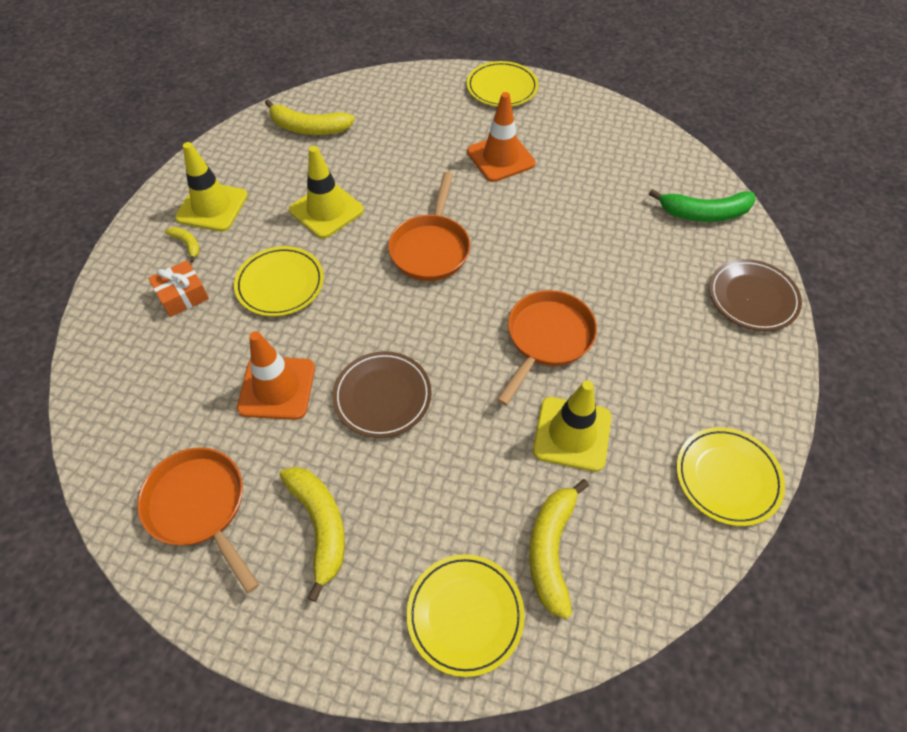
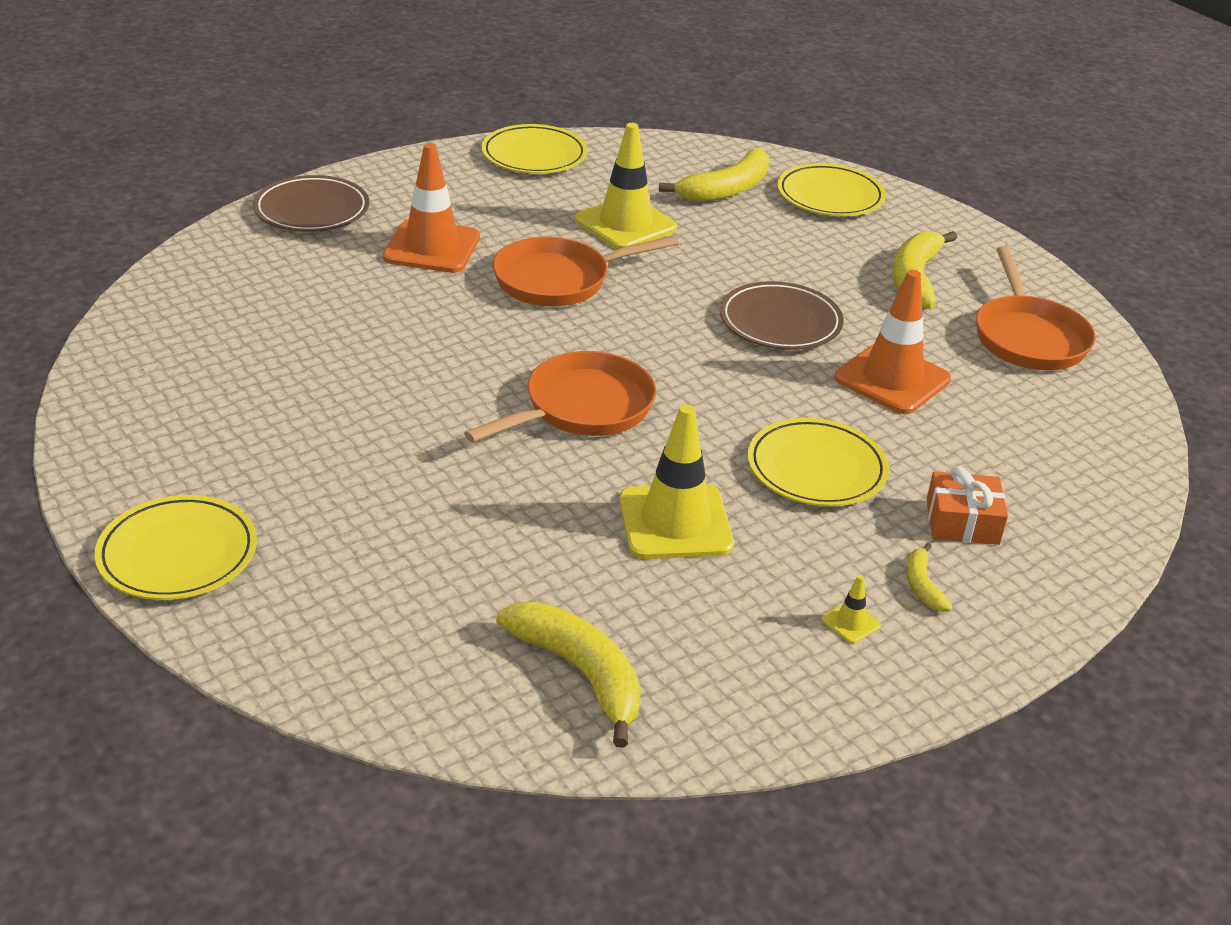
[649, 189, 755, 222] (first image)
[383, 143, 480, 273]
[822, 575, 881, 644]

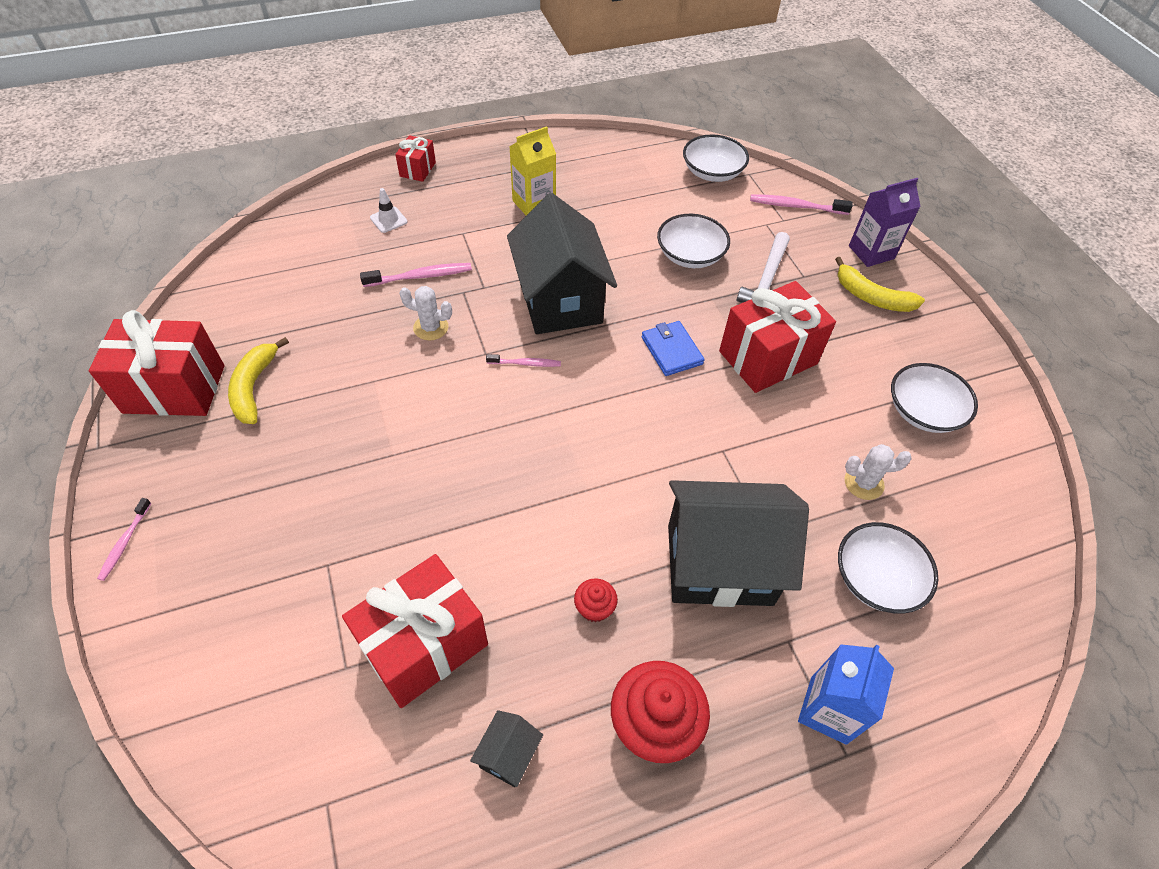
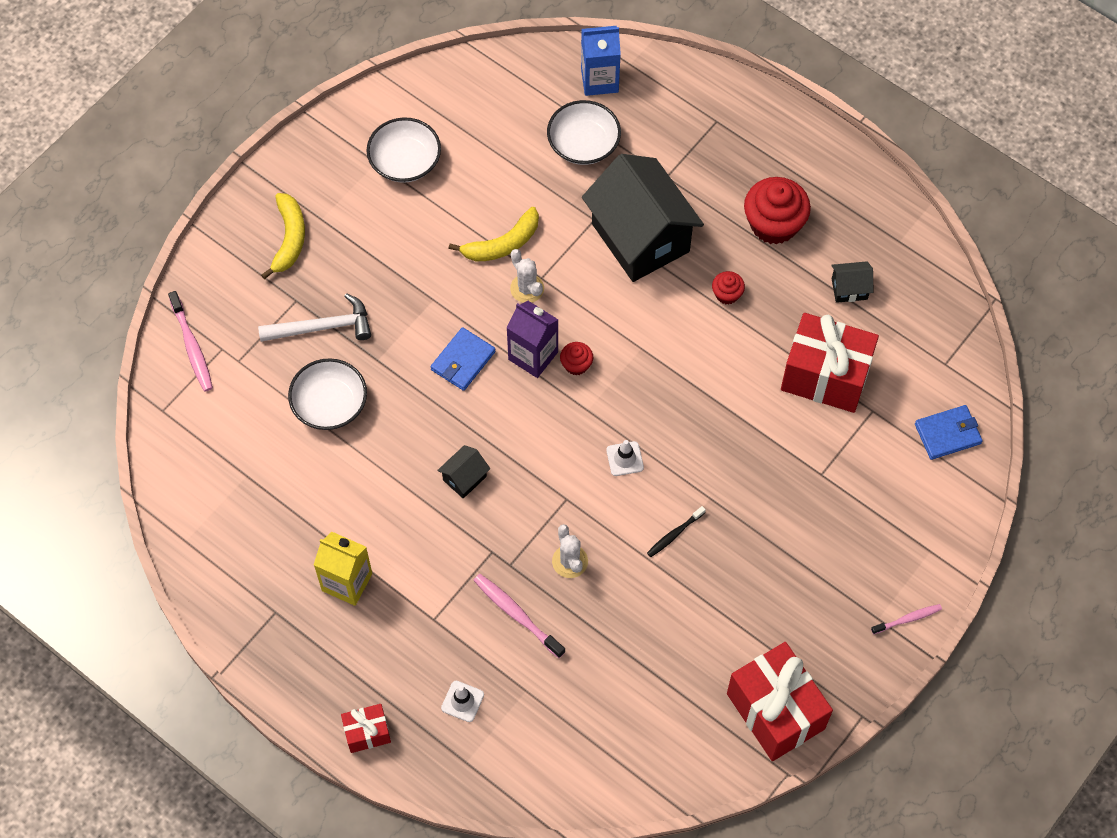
[486, 354, 561, 367] (first image)
[683, 134, 749, 182] (first image)
[719, 281, 836, 393] (first image)
[560, 342, 593, 375]
[606, 440, 644, 476]
[647, 506, 706, 557]
[915, 405, 983, 460]
[449, 207, 539, 261]
[581, 26, 621, 96]
[510, 249, 544, 303]
[506, 301, 558, 378]
[437, 445, 490, 499]

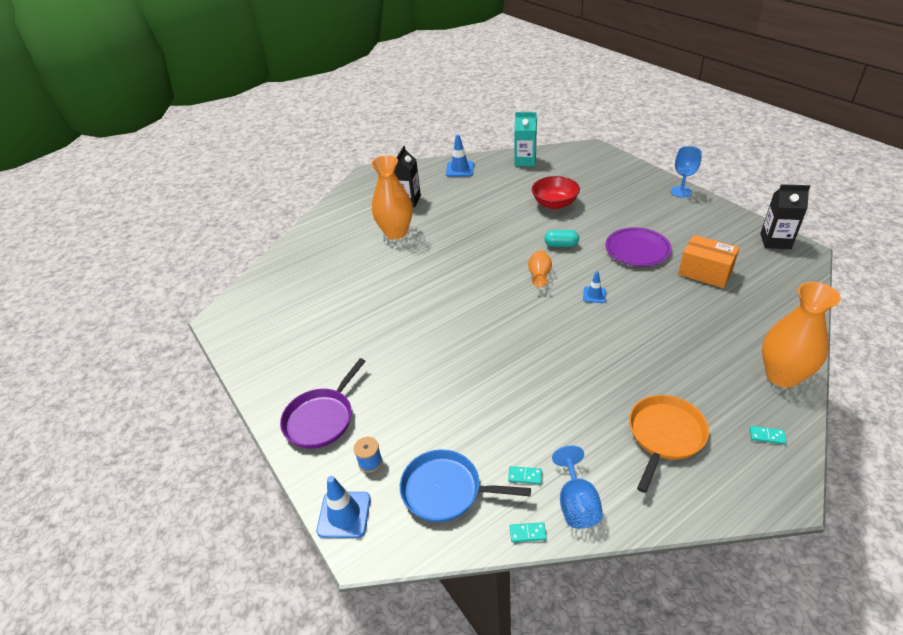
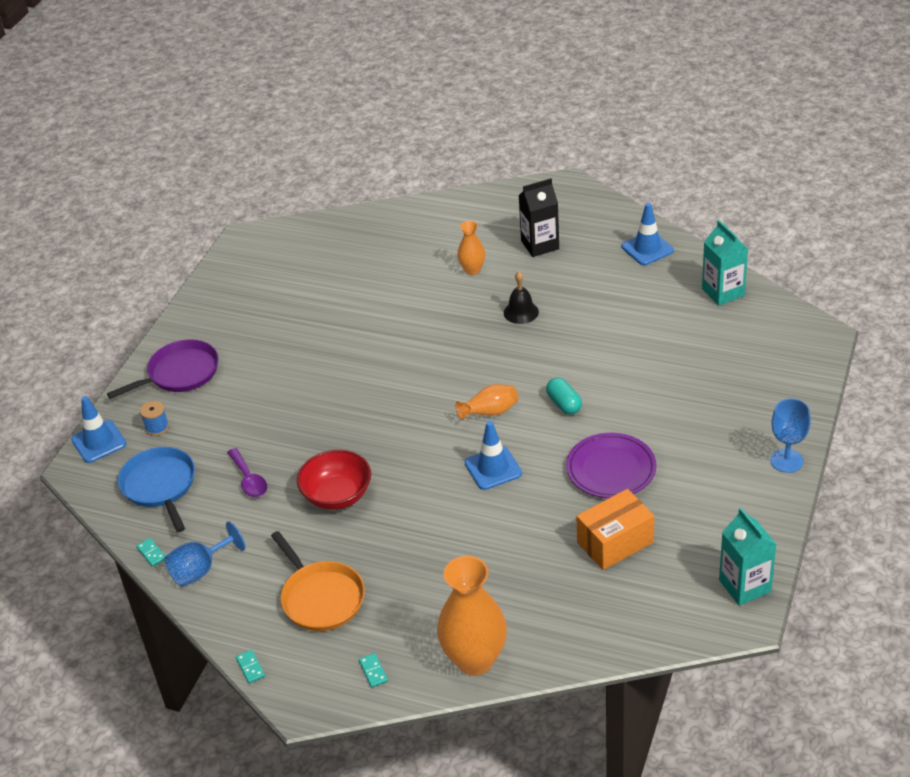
[227, 448, 267, 497]
[504, 272, 539, 324]
[236, 650, 265, 684]
[297, 450, 371, 510]
[719, 508, 777, 606]
[107, 339, 219, 399]
[271, 531, 365, 631]
[577, 489, 654, 570]
[457, 221, 485, 275]
[465, 421, 522, 490]

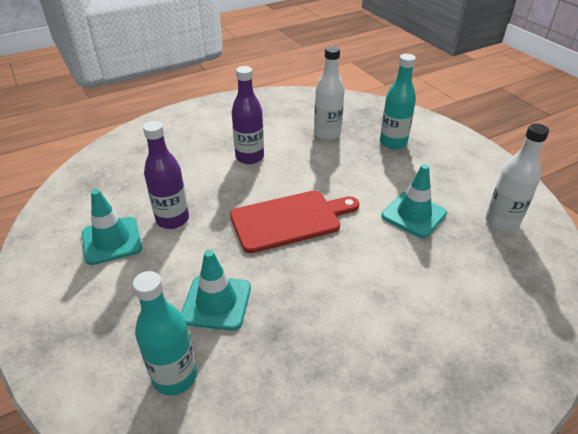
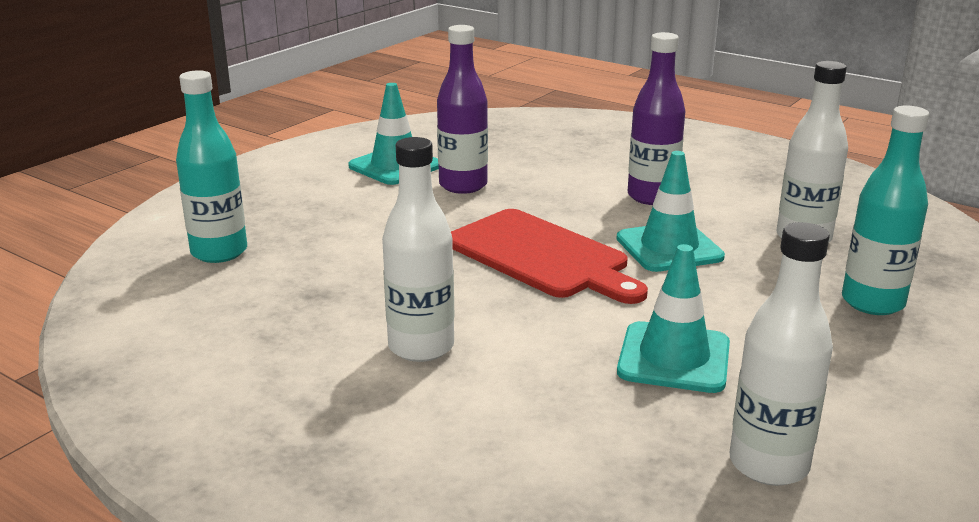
[382, 137, 454, 362]
[617, 151, 725, 272]

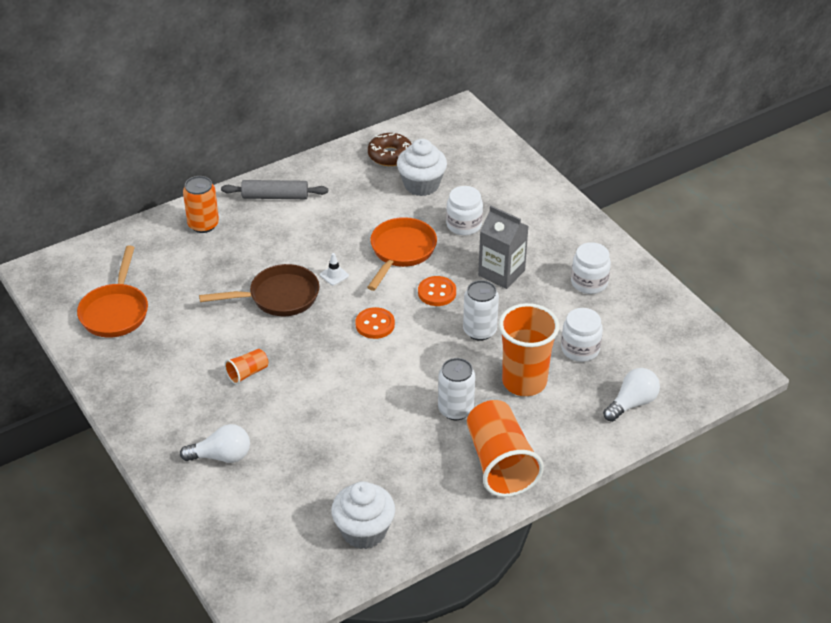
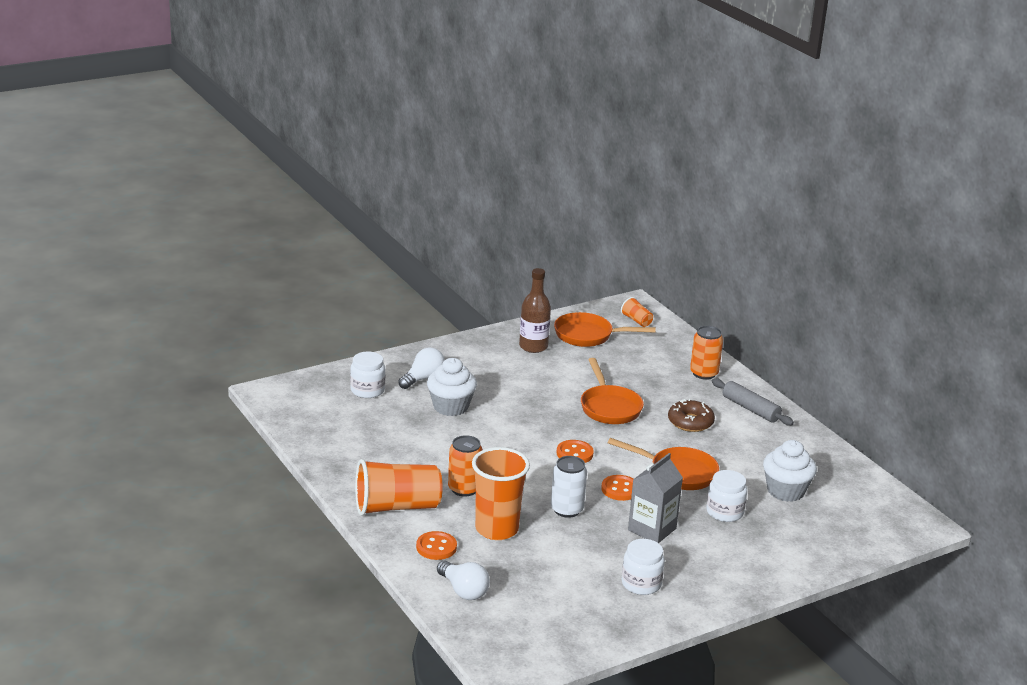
[320, 253, 349, 285] (first image)
[416, 531, 457, 560]
[519, 268, 551, 353]
[621, 297, 653, 327]
[427, 358, 477, 416]
[668, 399, 715, 432]
[350, 352, 385, 398]
[581, 358, 644, 424]
[448, 435, 483, 497]
[398, 347, 445, 389]
[712, 378, 794, 426]

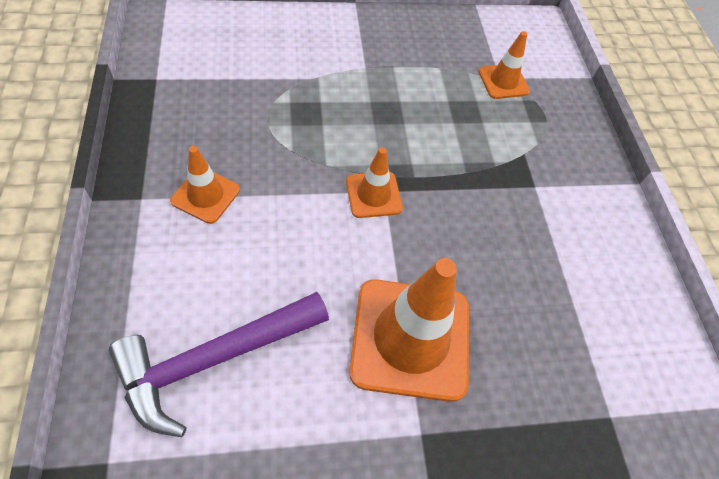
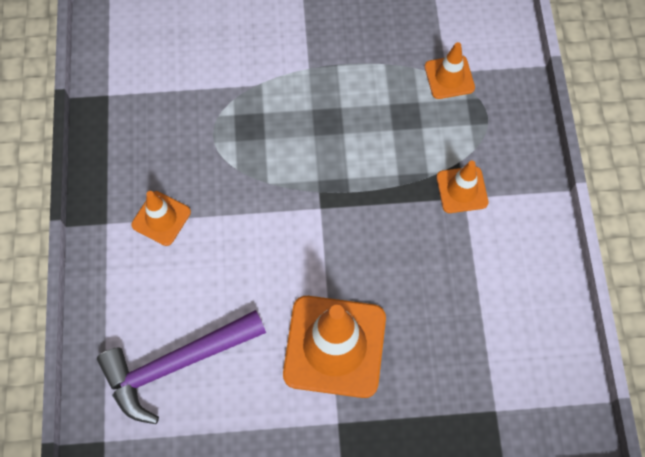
[437, 161, 489, 213]

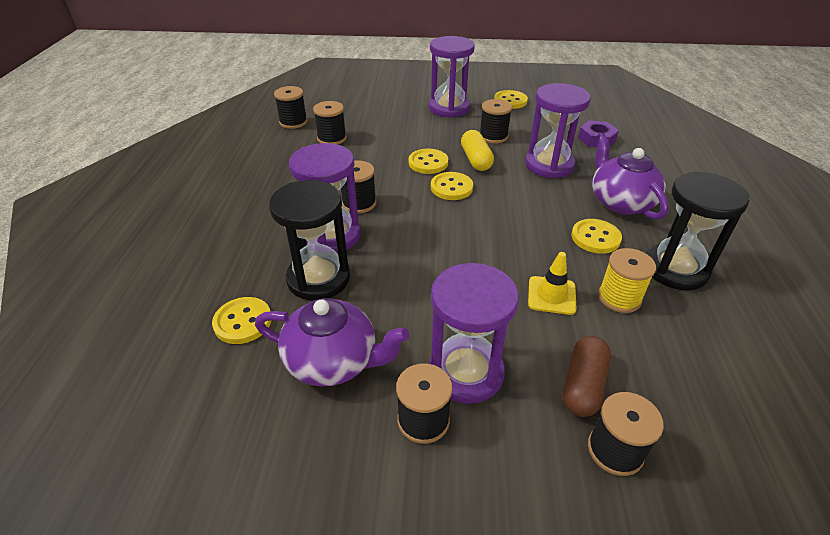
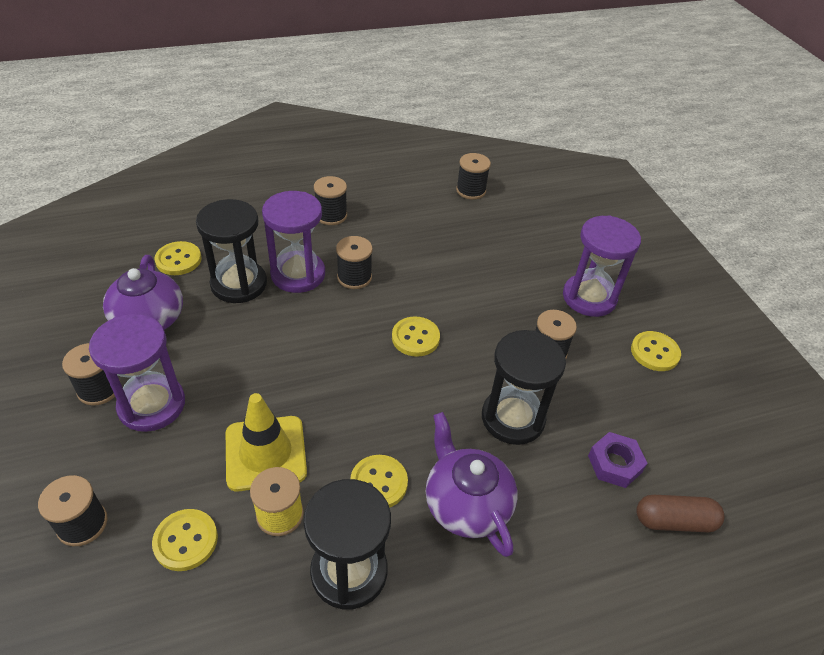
[461, 130, 494, 171] (first image)
[314, 176, 347, 225]
[152, 509, 218, 571]
[636, 495, 725, 532]
[482, 330, 566, 445]
[426, 412, 517, 557]
[226, 393, 307, 492]

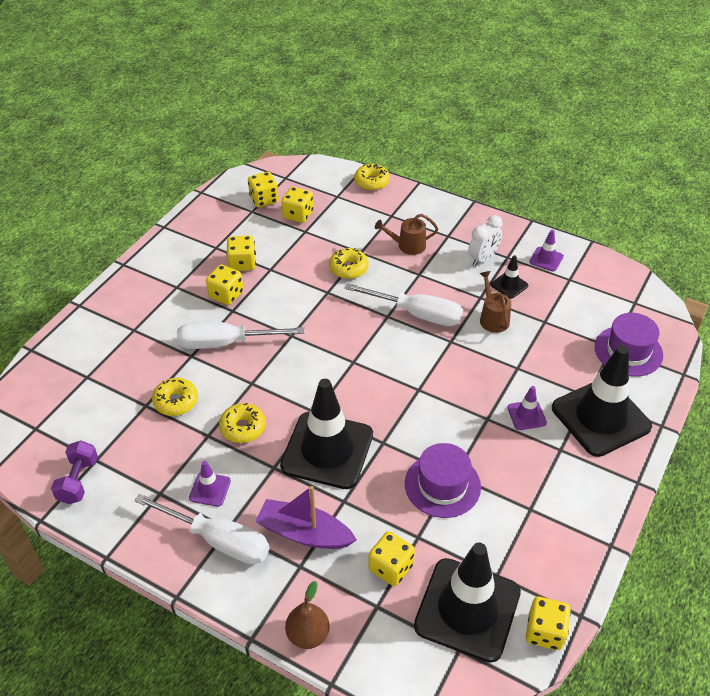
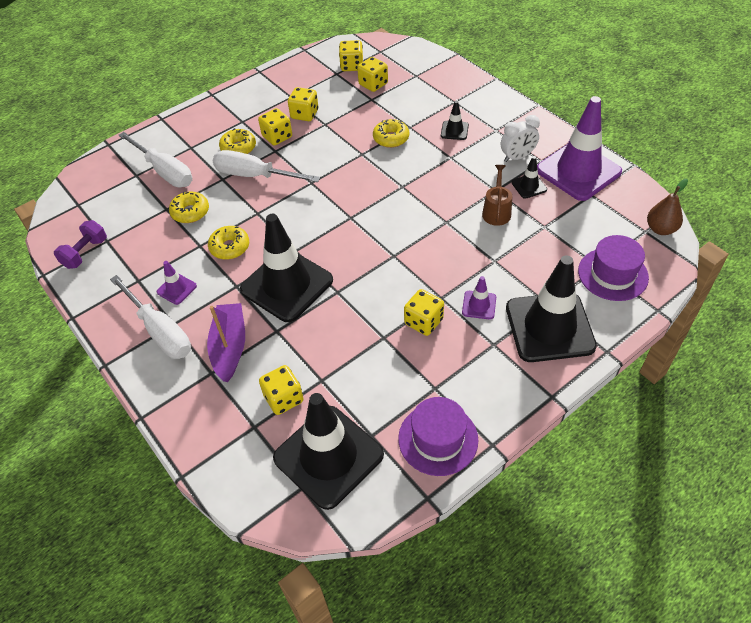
[647, 179, 688, 235]
[119, 132, 192, 187]
[219, 128, 256, 154]
[398, 397, 478, 476]
[404, 289, 444, 336]
[441, 101, 469, 140]
[207, 303, 245, 382]
[537, 96, 622, 201]

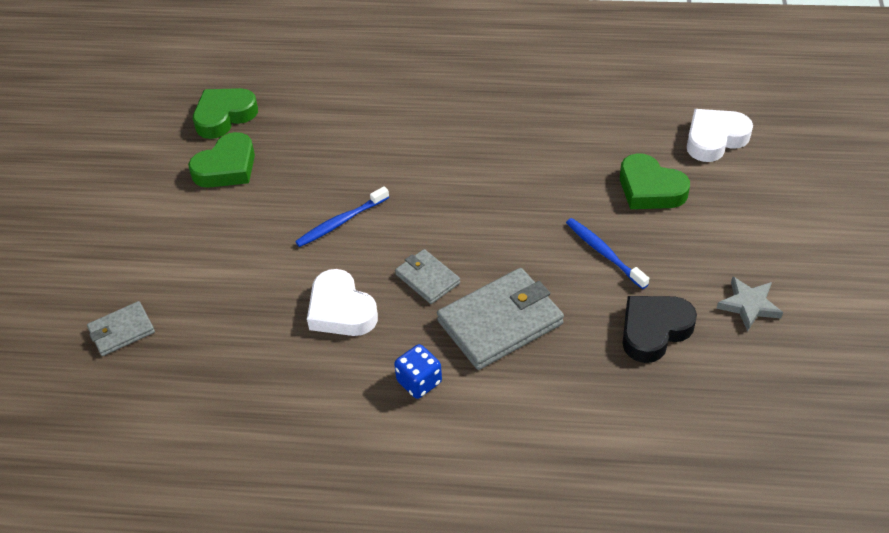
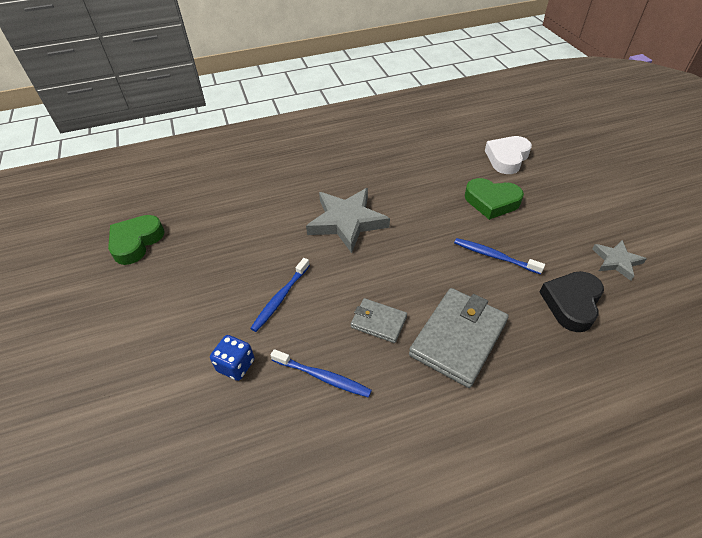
[87, 301, 155, 356] (first image)
[188, 132, 255, 188] (first image)
[306, 188, 390, 253]
[210, 335, 255, 381]
[271, 349, 372, 398]

